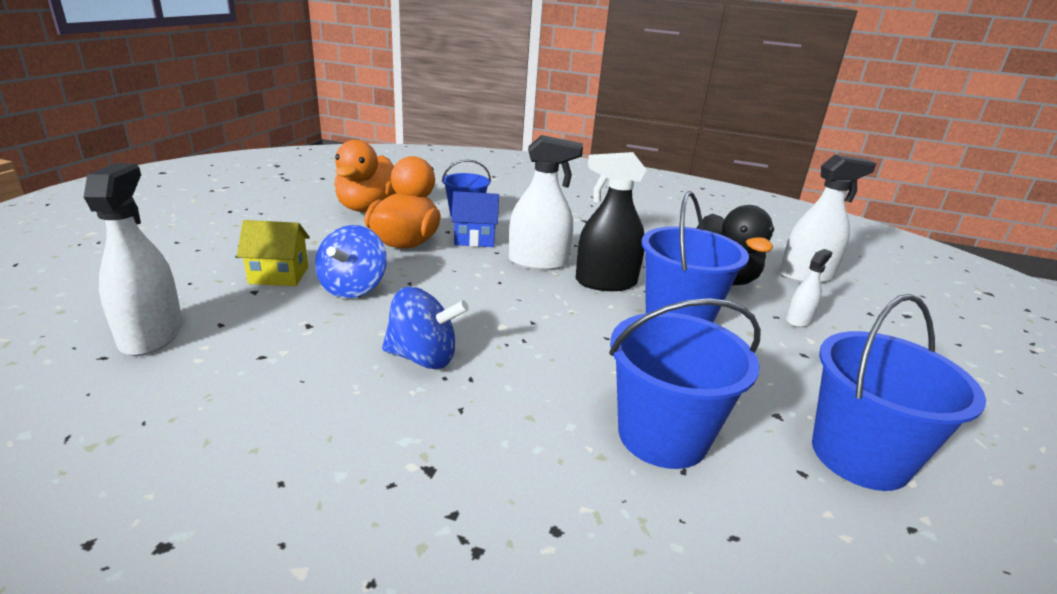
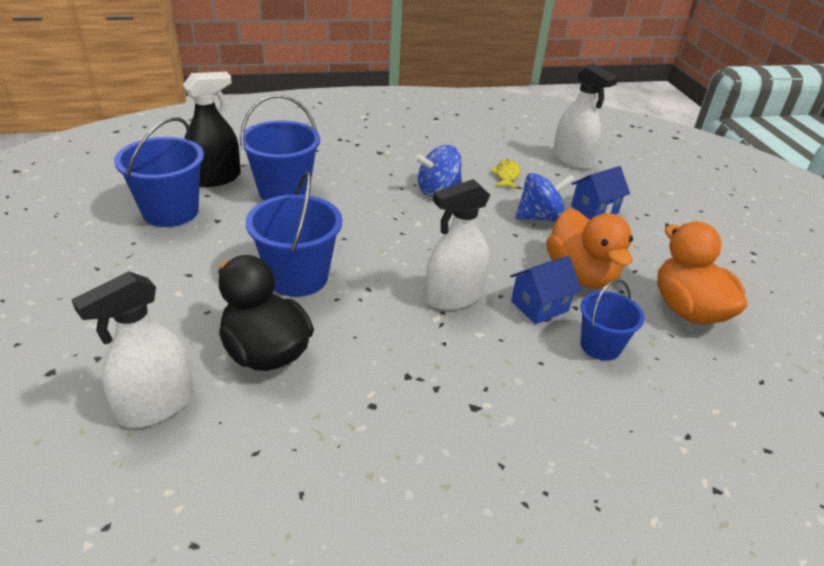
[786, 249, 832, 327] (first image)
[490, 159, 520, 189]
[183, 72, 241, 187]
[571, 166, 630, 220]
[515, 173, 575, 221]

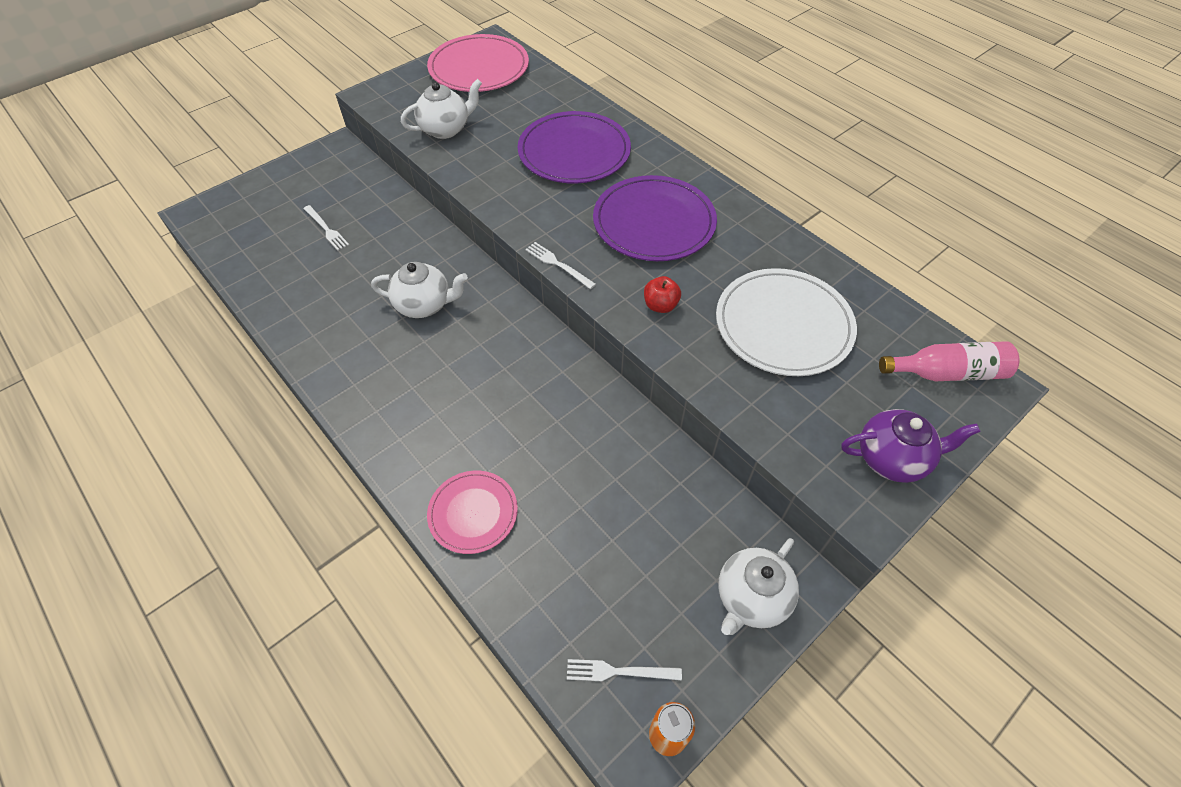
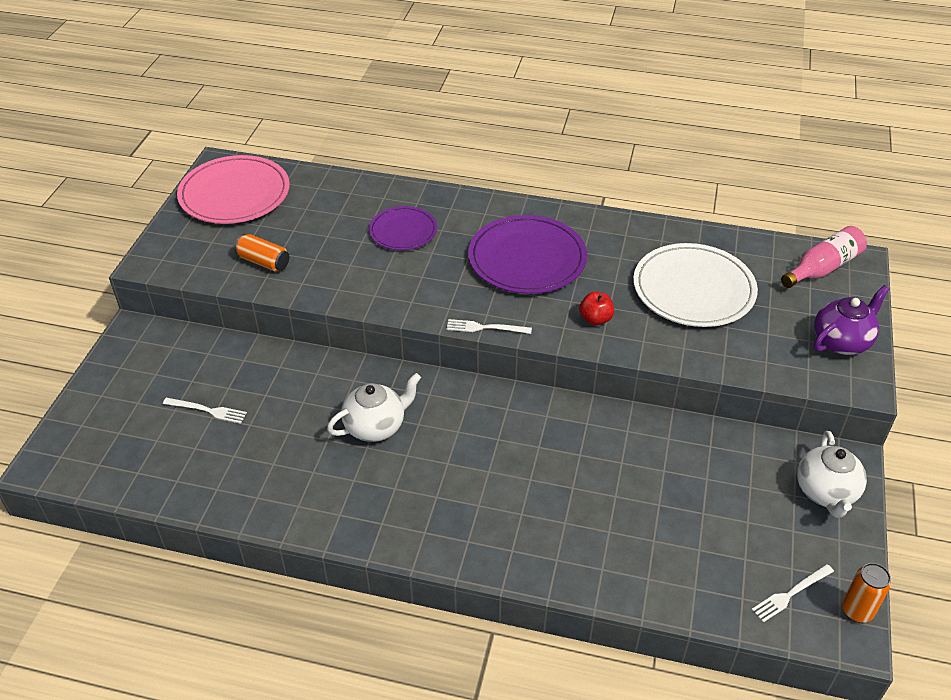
[427, 471, 518, 554] (first image)
[234, 234, 289, 272]
[369, 206, 437, 250]

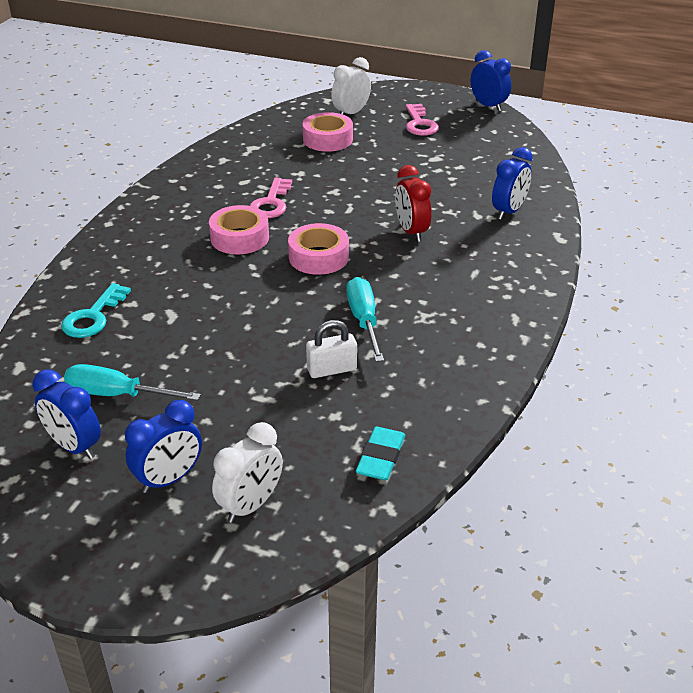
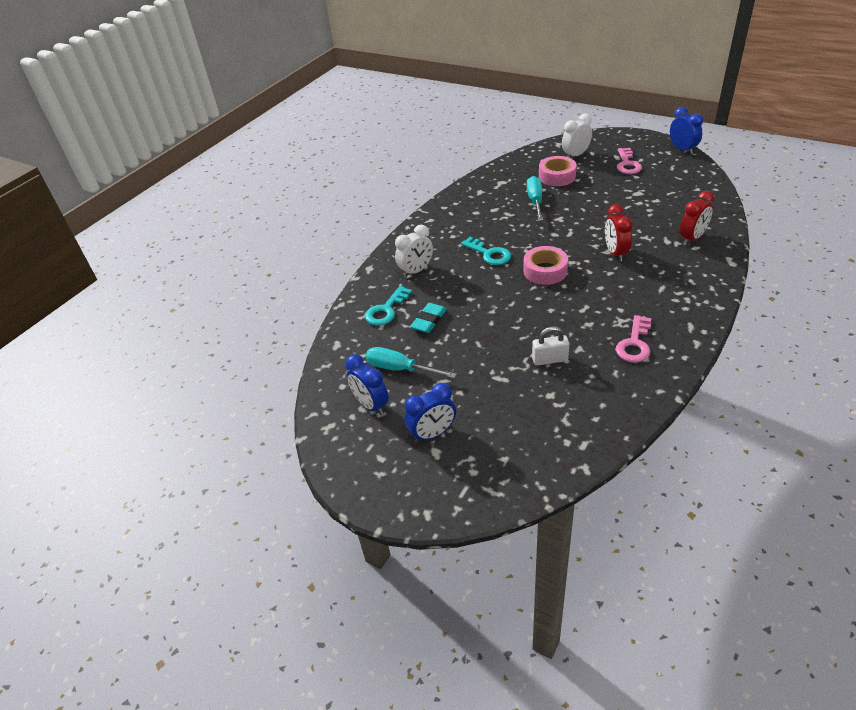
[395, 225, 433, 278]
[616, 315, 651, 362]
[527, 176, 543, 221]
[410, 303, 447, 333]
[461, 236, 511, 265]
[680, 191, 715, 245]

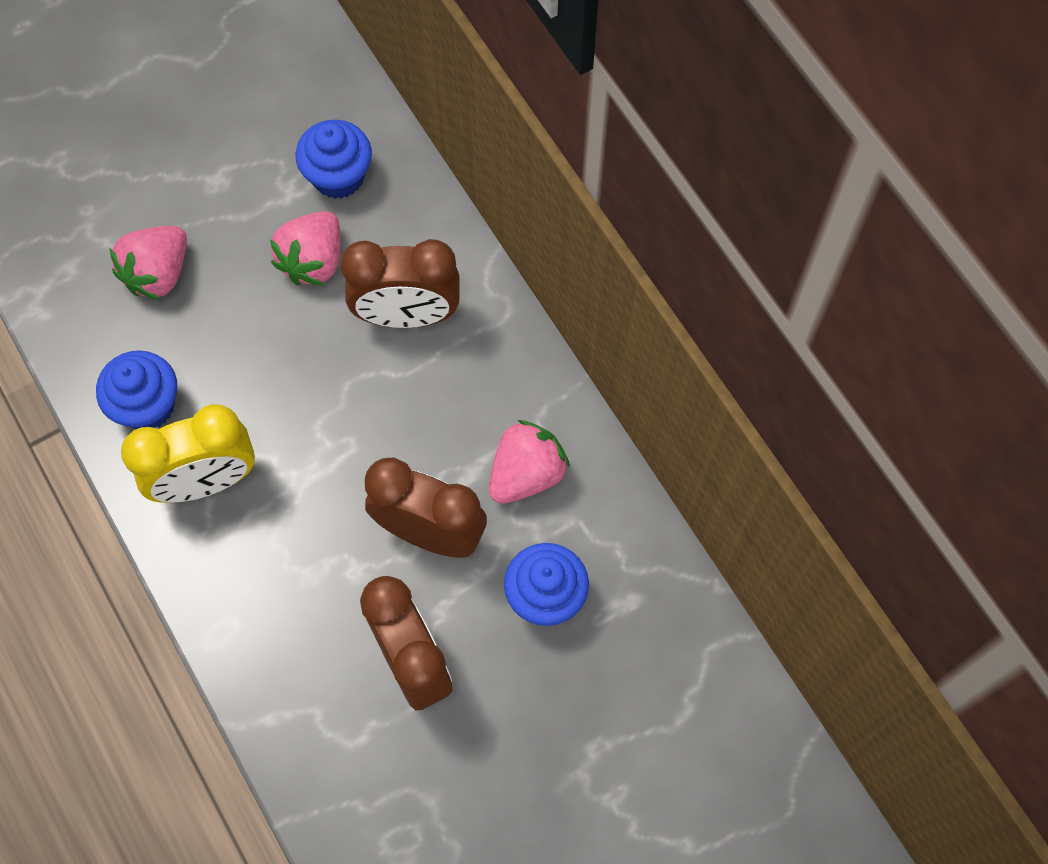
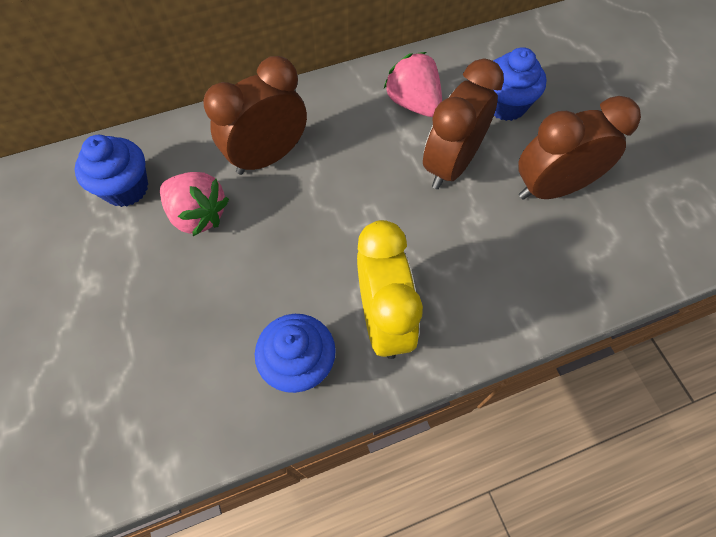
[110, 226, 187, 300] (first image)
[203, 56, 307, 175]

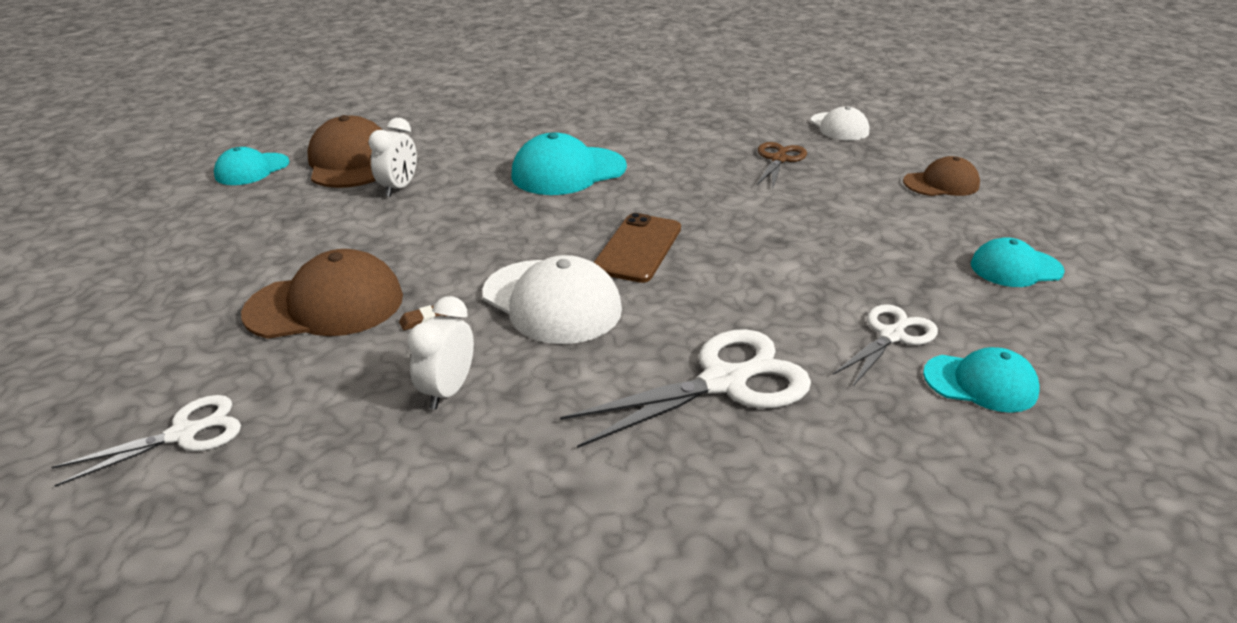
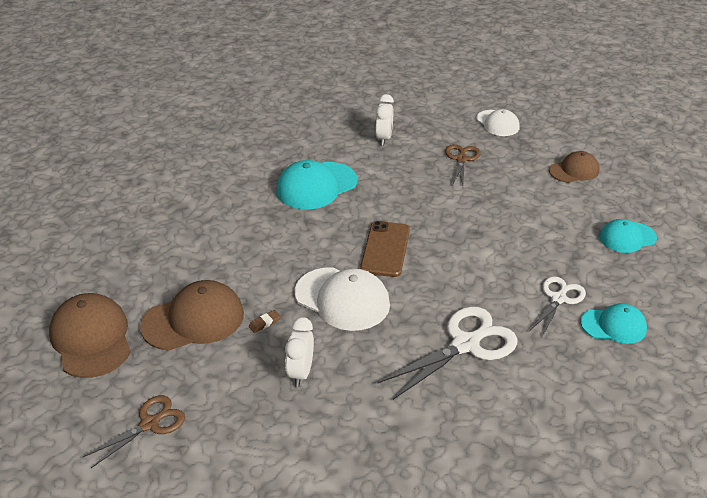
[214, 147, 289, 185] (first image)
[49, 293, 131, 378]
[376, 94, 394, 146]
[83, 395, 185, 468]

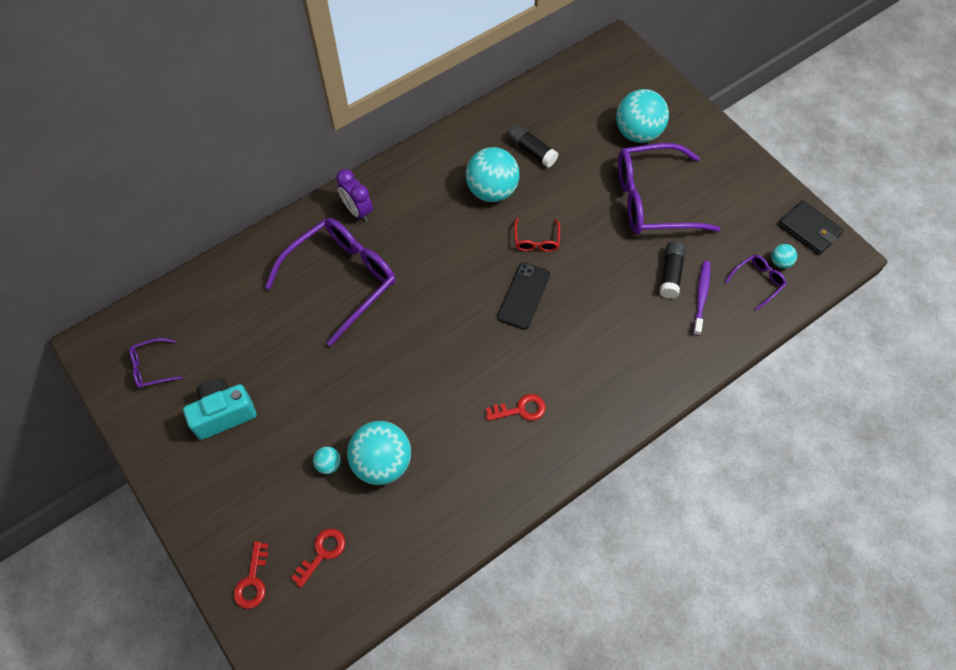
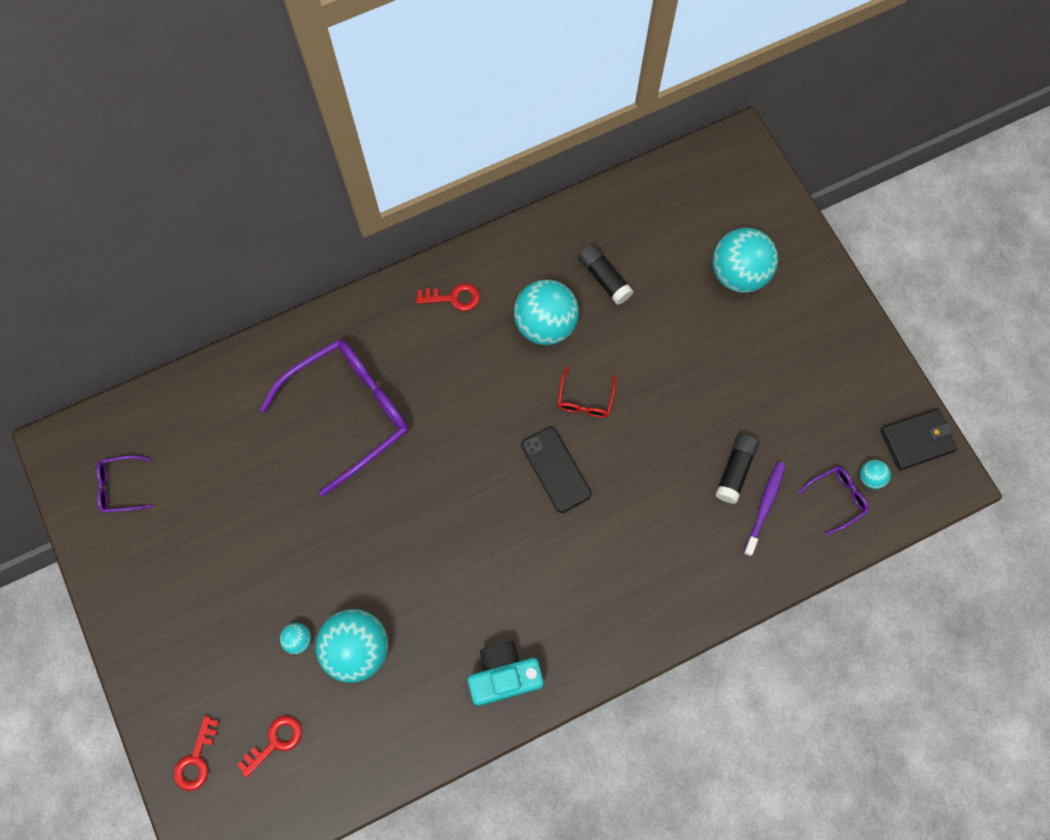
[336, 169, 373, 222] (first image)
[618, 143, 720, 234] (first image)
[468, 641, 544, 706]
[416, 283, 480, 311]
[521, 427, 592, 513]
[880, 409, 958, 470]

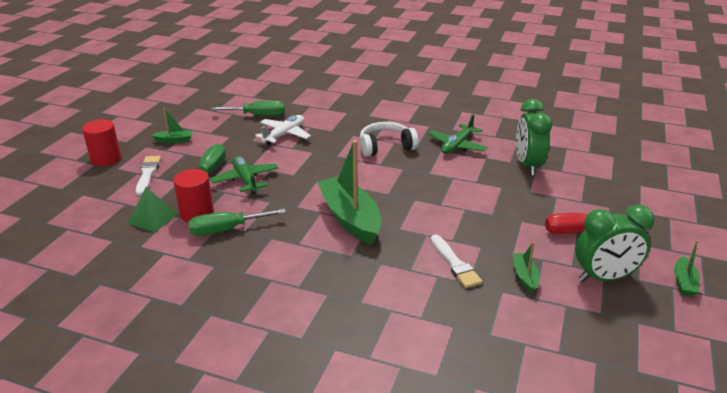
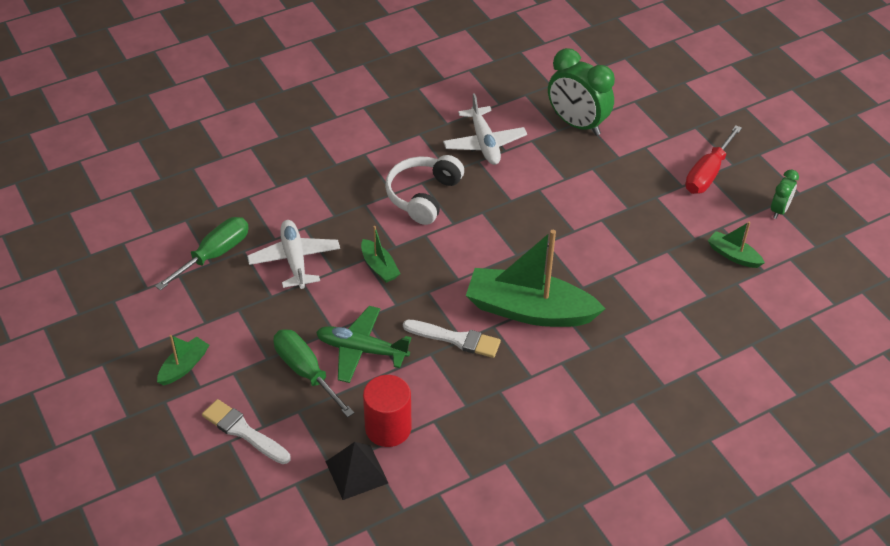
[82, 119, 121, 166] (first image)
[188, 209, 286, 236] (first image)
[403, 320, 501, 358]
[361, 226, 401, 283]
[326, 442, 388, 500]
[443, 93, 527, 165]
[771, 169, 799, 219]

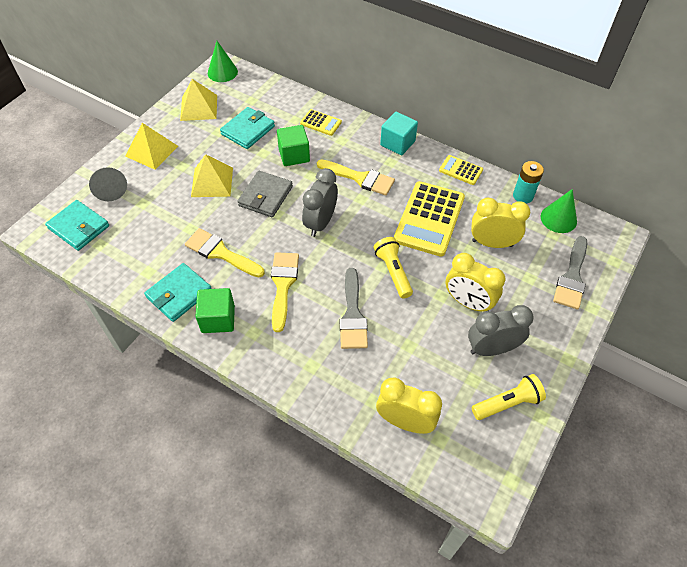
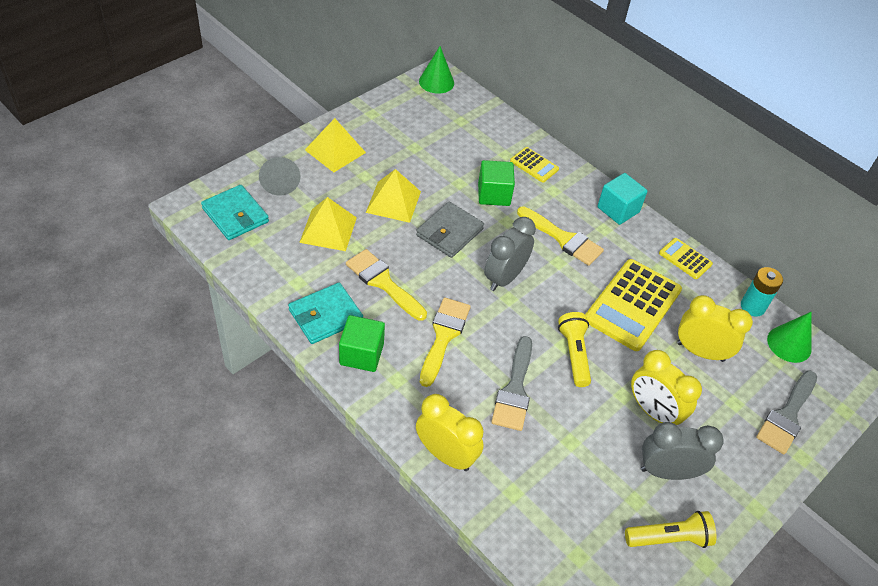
[220, 107, 275, 149] (first image)
[299, 197, 357, 251]
[416, 394, 484, 471]

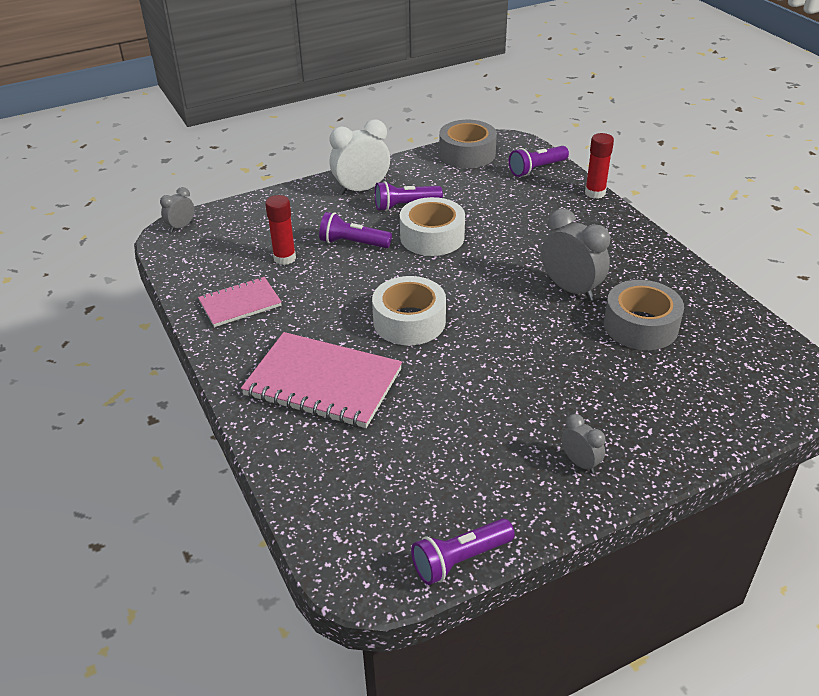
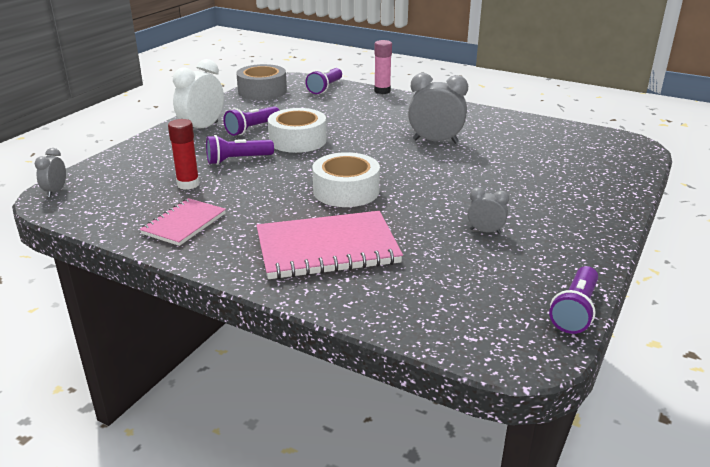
[604, 280, 684, 350] (first image)
[467, 187, 509, 234]
[374, 40, 392, 94]

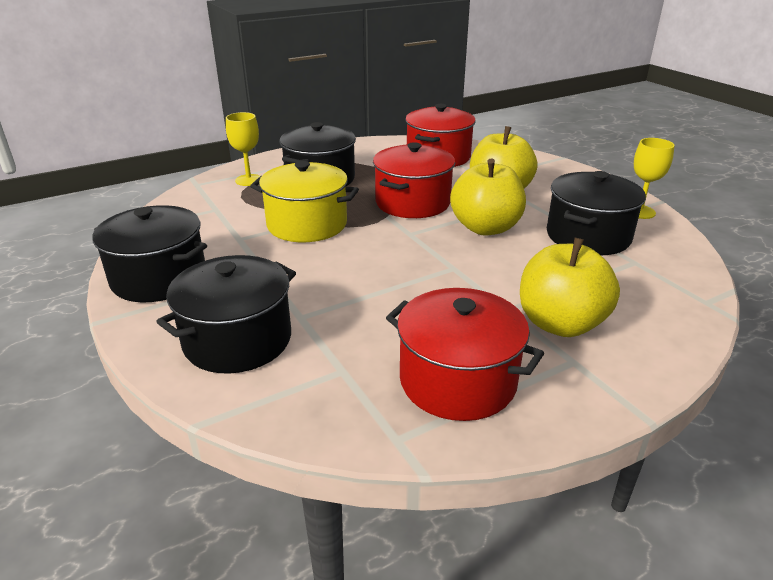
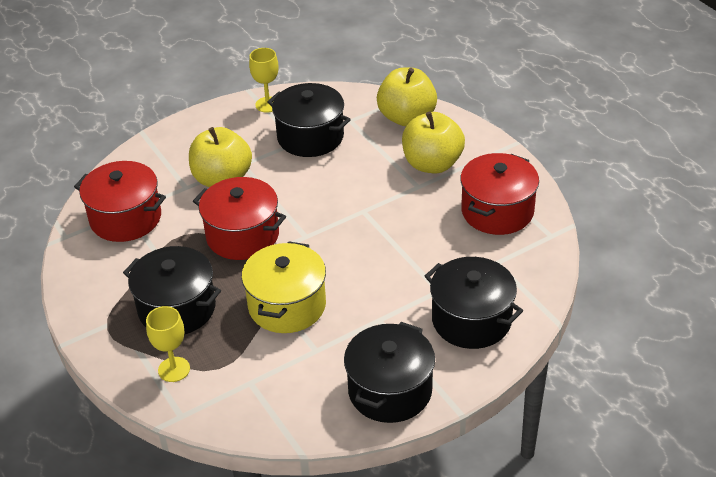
[377, 68, 437, 126]

